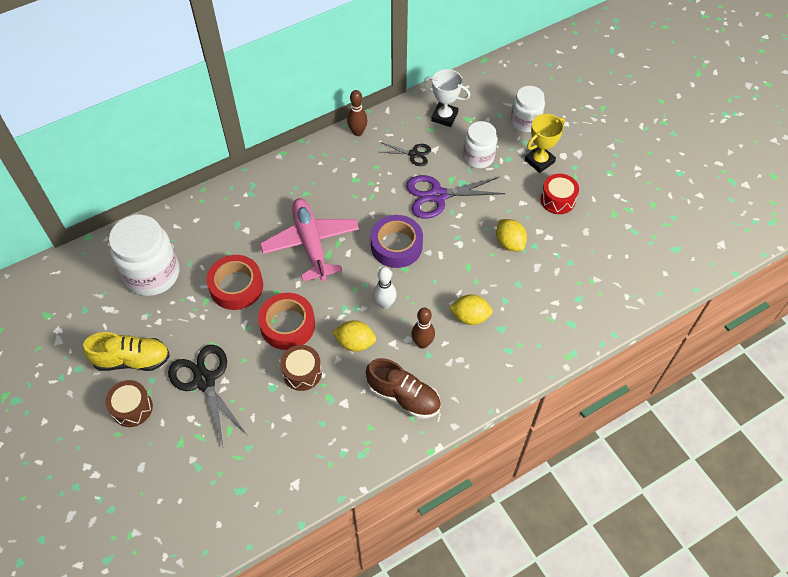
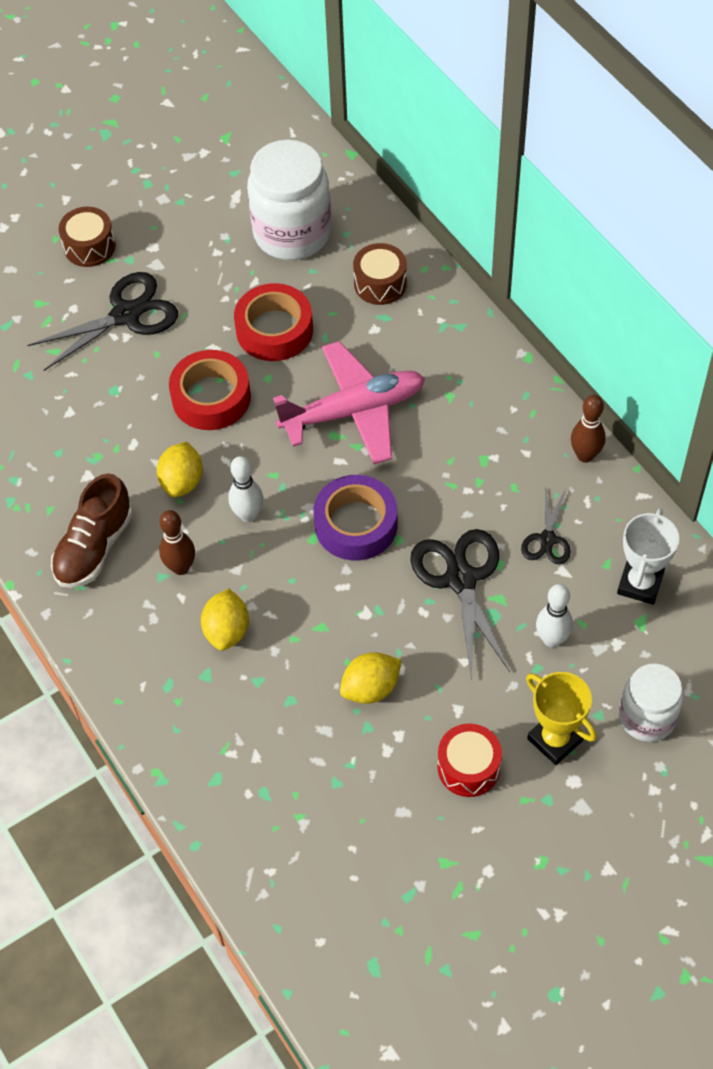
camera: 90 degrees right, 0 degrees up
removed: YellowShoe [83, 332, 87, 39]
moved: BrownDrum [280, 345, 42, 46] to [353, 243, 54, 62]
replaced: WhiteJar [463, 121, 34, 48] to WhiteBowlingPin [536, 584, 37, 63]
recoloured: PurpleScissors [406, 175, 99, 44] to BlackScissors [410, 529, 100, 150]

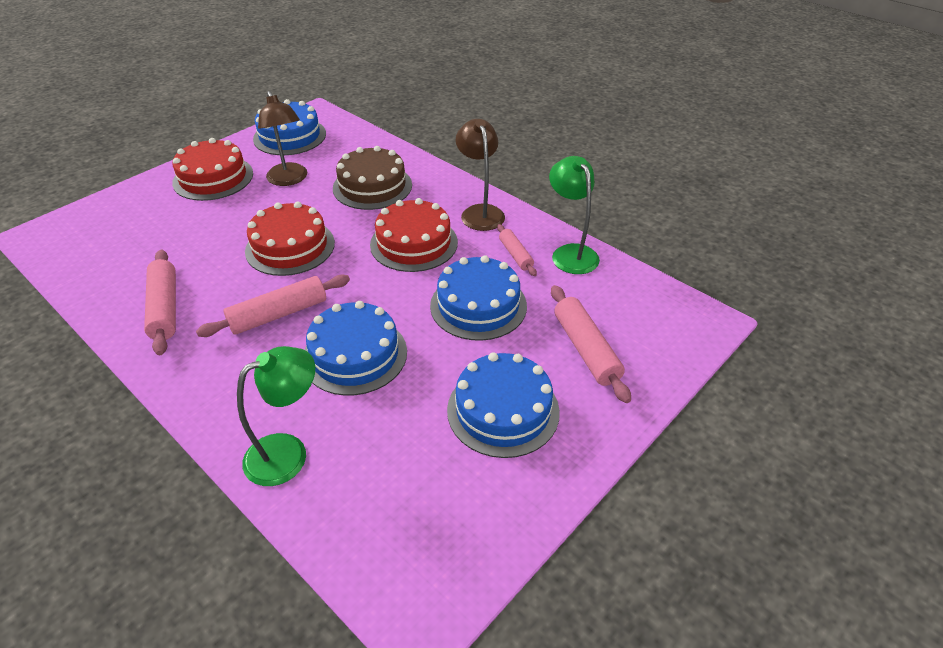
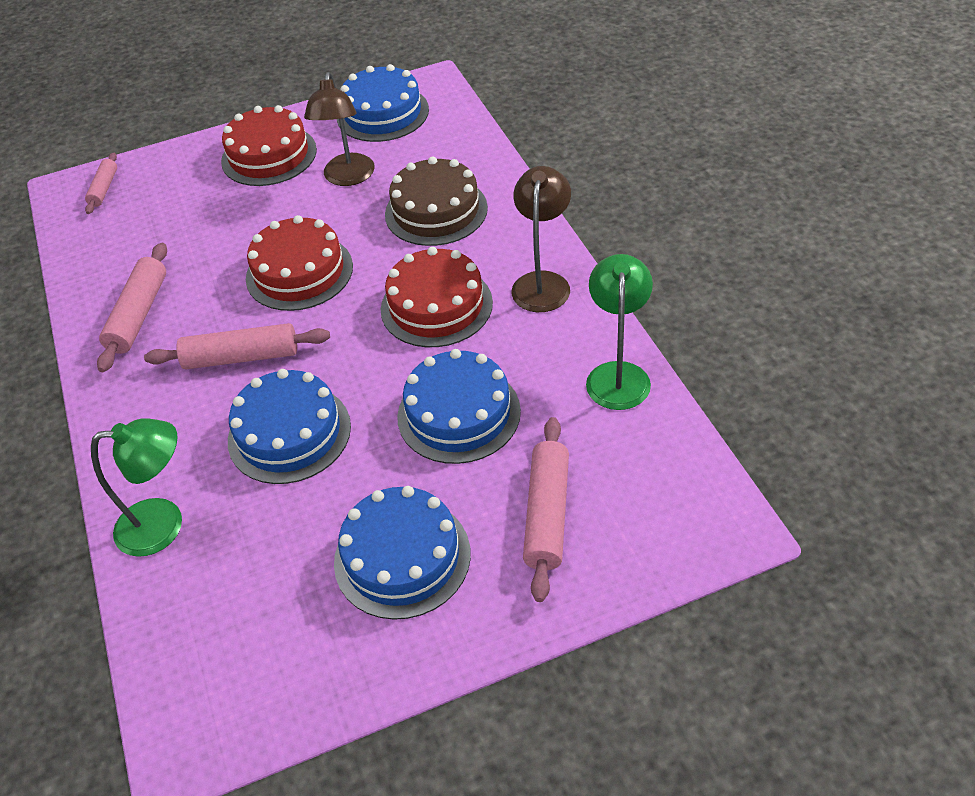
camera: 30 degrees right, 5 degrees up
moved: PinkRollingPin [497, 224, 40, 52] to [85, 153, 32, 61]

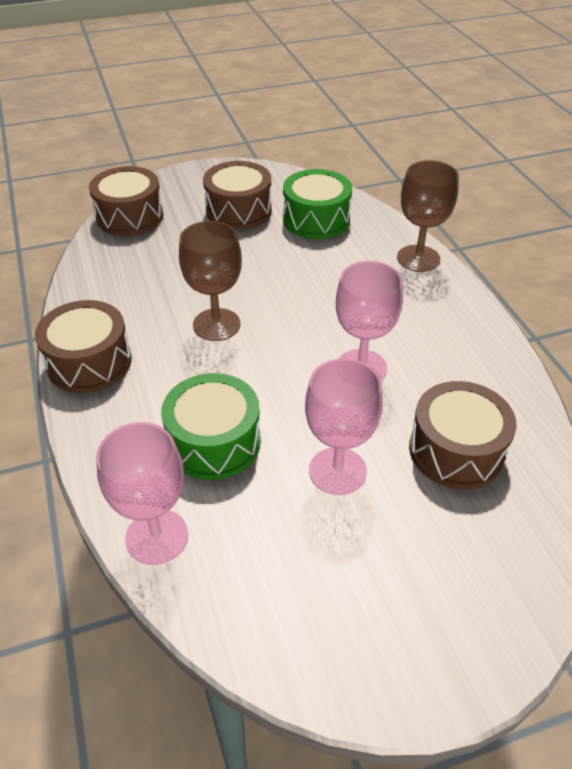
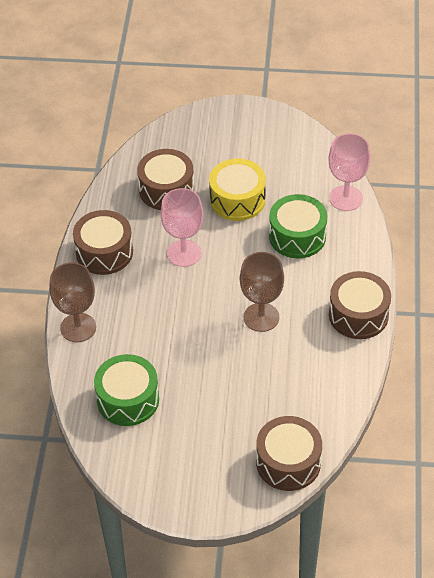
camera: 155 degrees left, 5 degrees up
moved: BrownDrum [203, 161, 69, 69] to [73, 210, 60, 65]
replaced: PinkGoblet [305, 358, 78, 137] to YellowDrum [209, 159, 57, 62]

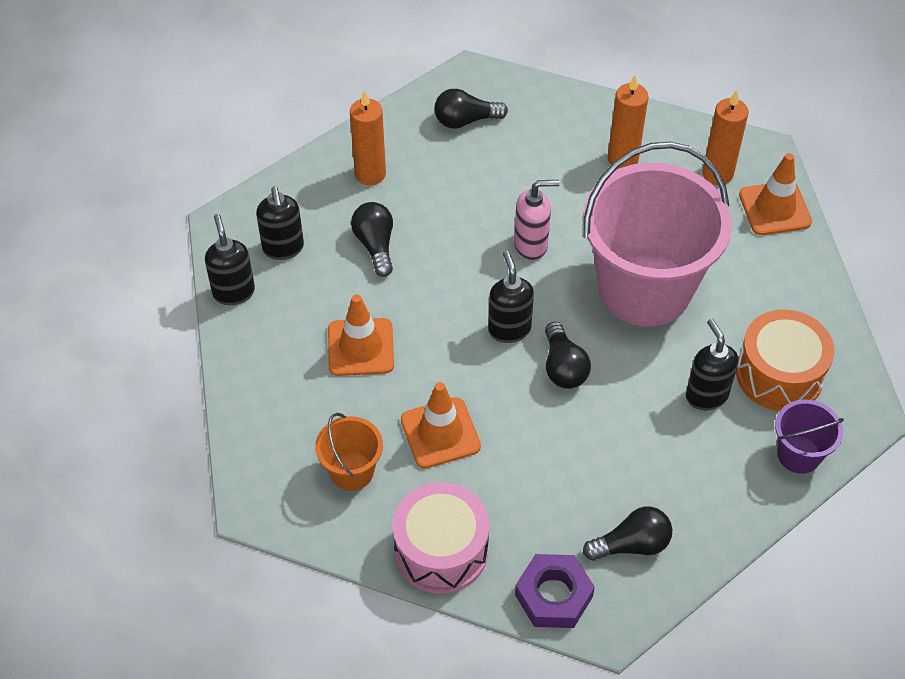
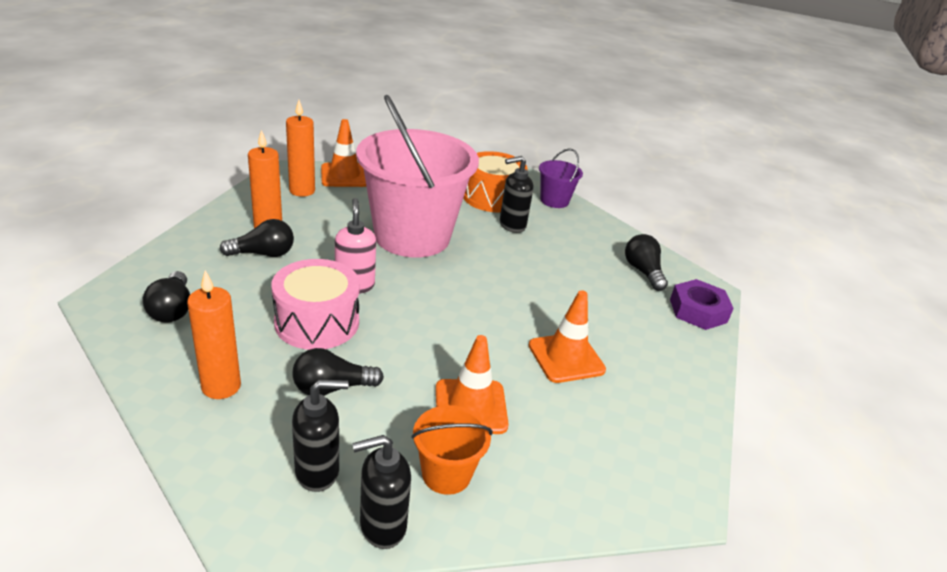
camera: 95 degrees left, 20 degrees down
removed: BlackSoapDispenser [488, 251, 46, 92]
moved: BlackLightBulb [545, 322, 46, 67] to [220, 219, 74, 38]; OrangeBucket [315, 413, 68, 78] to [411, 405, 82, 90]; PinkDrum [393, 482, 96, 112] to [271, 259, 89, 91]

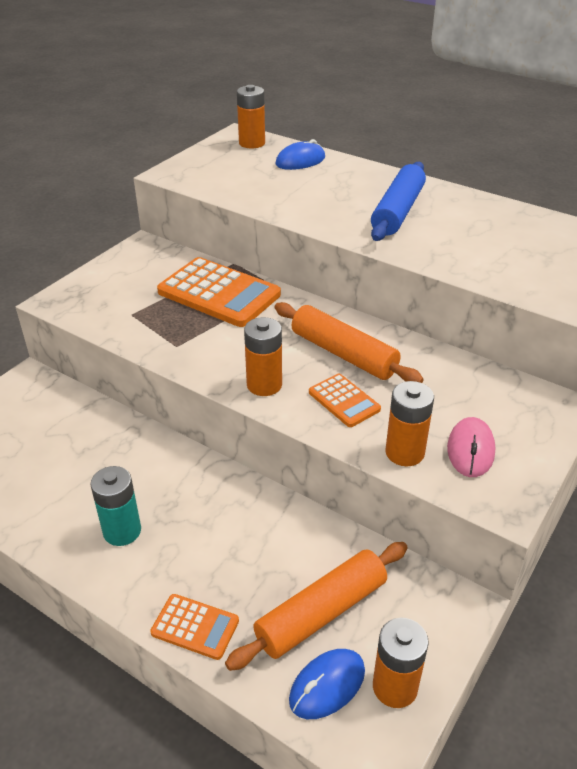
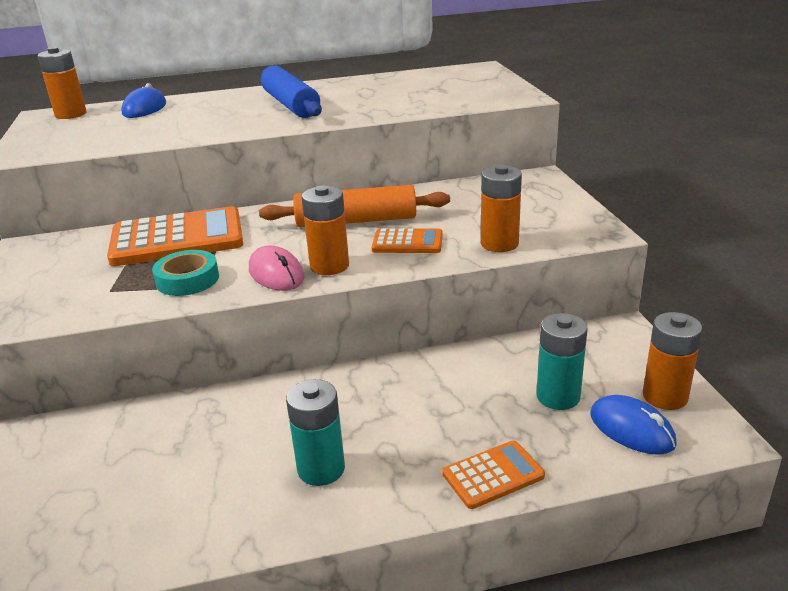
camera: 45 degrees left, 10 degrees down
added: TurquoiseTape [152, 250, 67, 46]
moved: PinkMouse [447, 417, 49, 60] to [249, 245, 55, 46]
replaced: OrangeRollingPin [225, 542, 183, 129] to TurquoiseBattery [536, 313, 52, 97]
turned: BlueMouse [289, 649, 76, 70] = [590, 395, 87, 60] 45 degrees counterclockwise

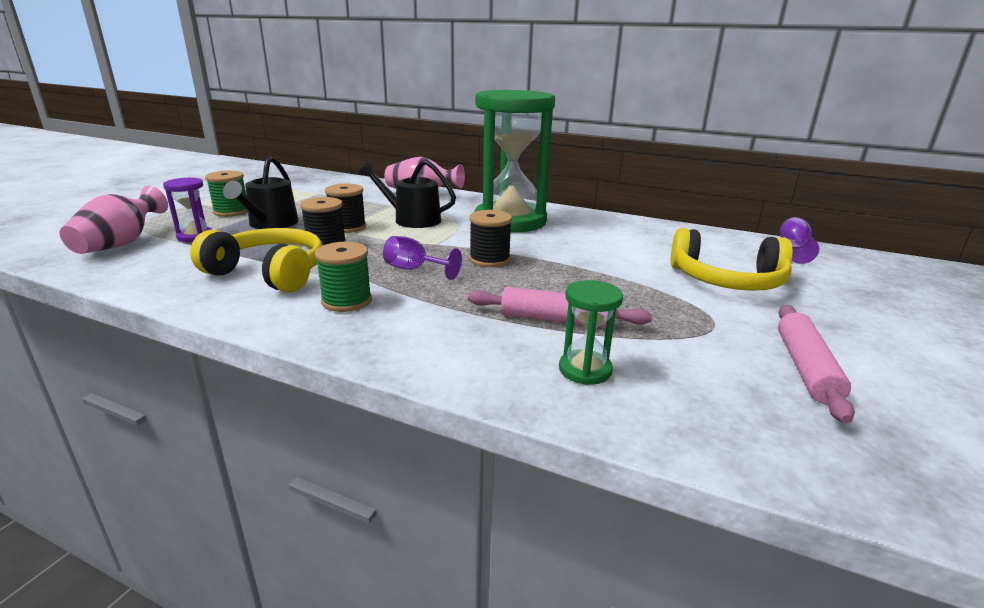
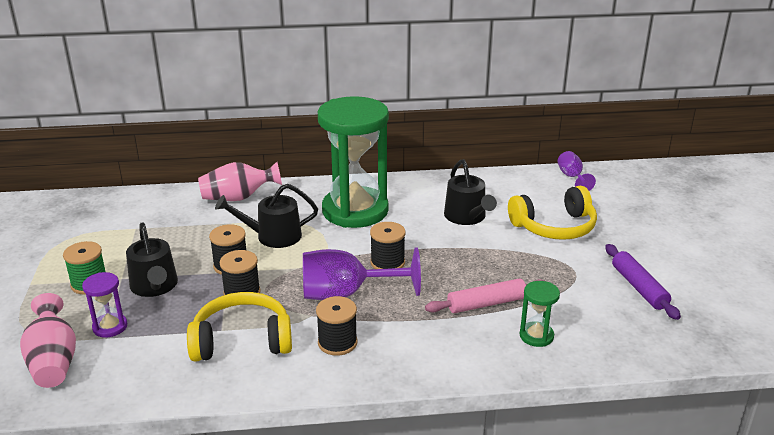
camera: 30 degrees left, 5 degrees up
added: BlackWateringCan [444, 159, 53, 66]
recoloured: GreenSpool [315, 242, 57, 70] to BlackSpool [316, 296, 42, 60]; PinkRollingPin [778, 305, 77, 118] to PurpleRollingPin [605, 244, 76, 76]
resized: PurpleGoblet [383, 236, 79, 44] = [303, 247, 118, 53] x1.85

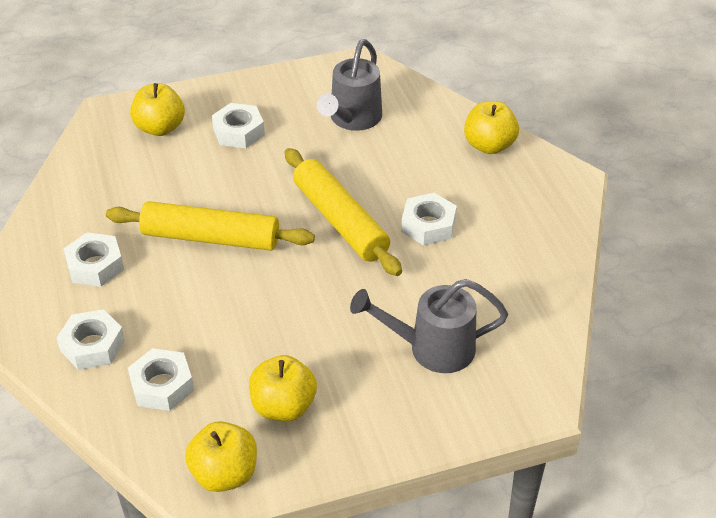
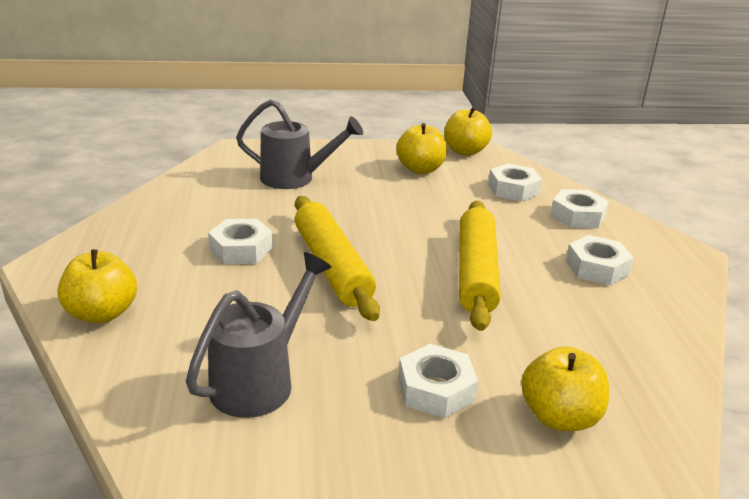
camera: 170 degrees left, 15 degrees down
turned: YellowRollingPin [106, 201, 209, 50] = [459, 201, 42, 130] 75 degrees clockwise

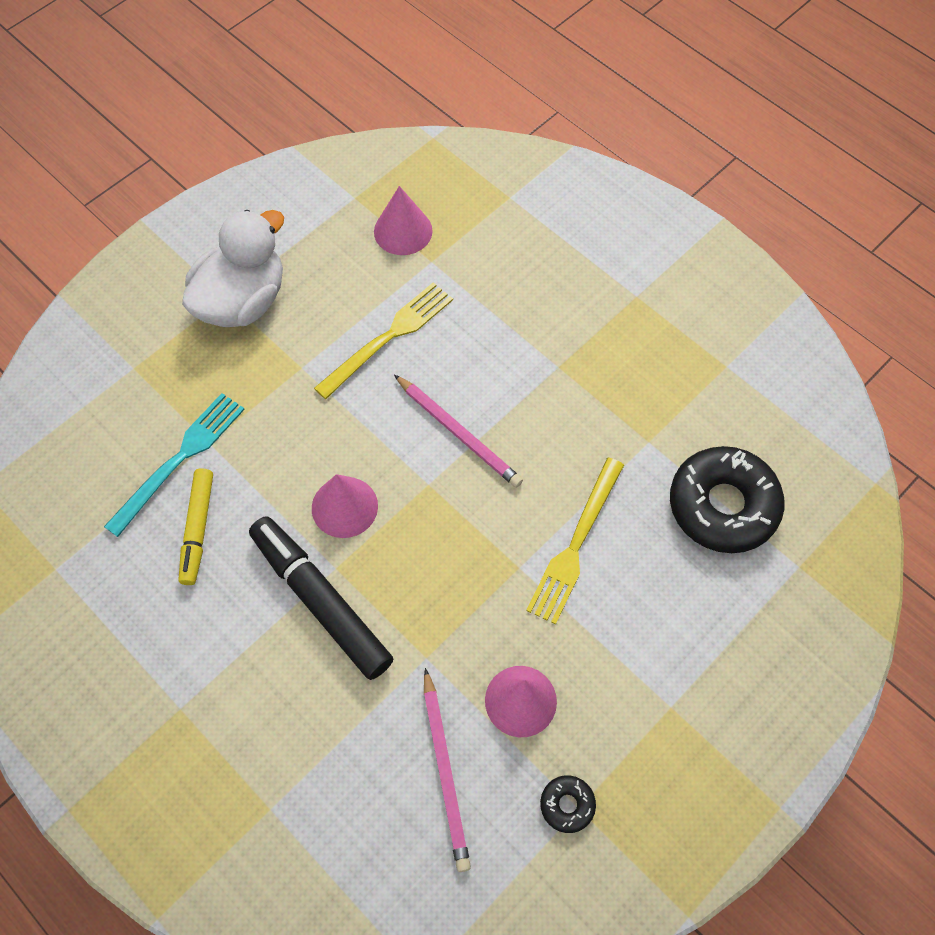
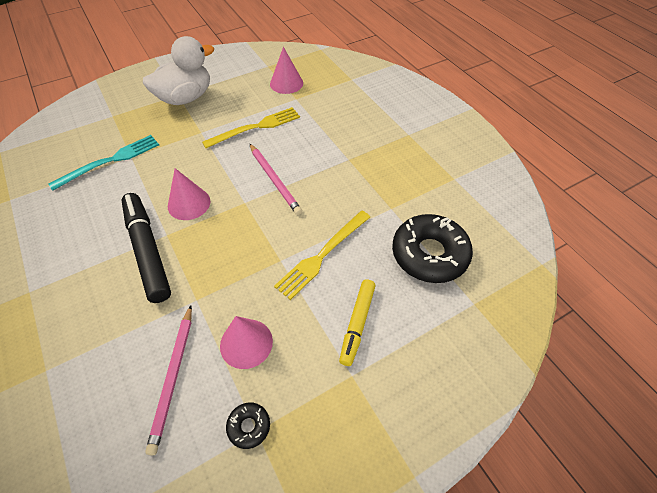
camera: 15 degrees right, 10 degrees down
moved: YellowMarker [178, 468, 35, 117] to [339, 279, 36, 87]

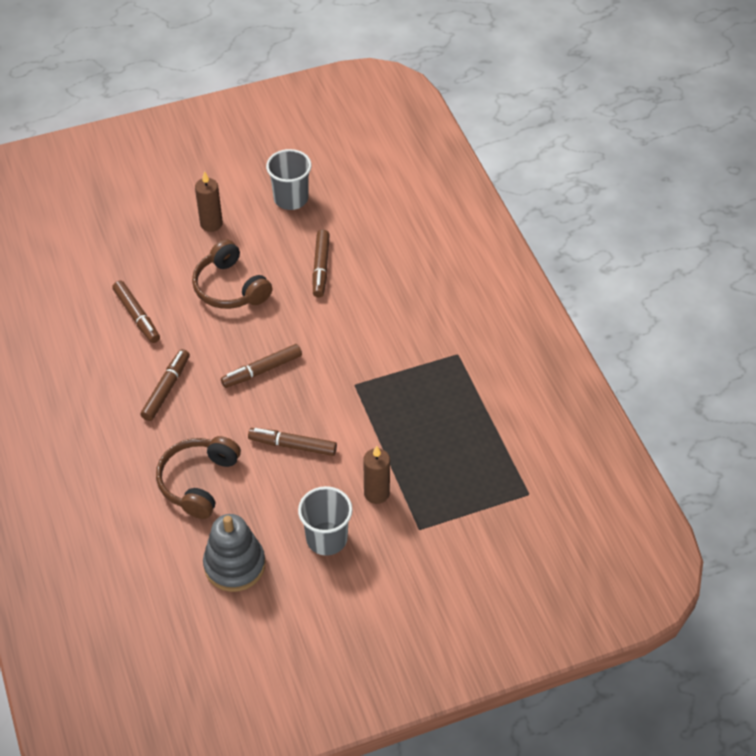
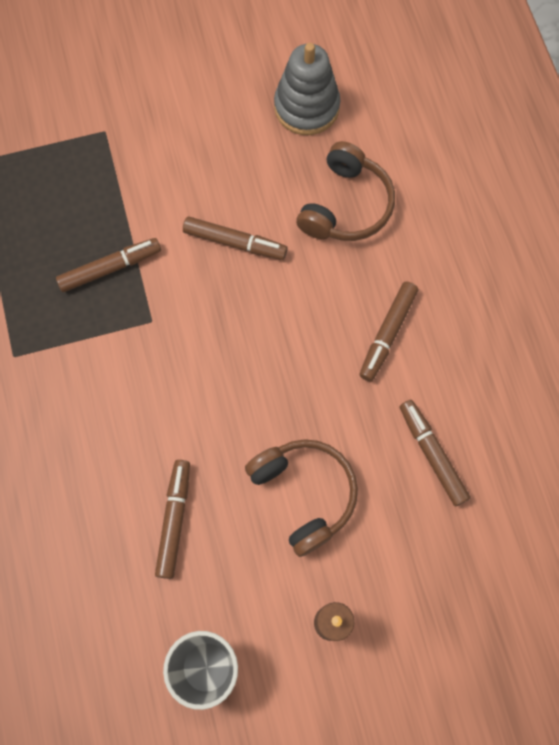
camera: 175 degrees left, 20 degrees up
removed: BrownCandle [363, 446, 27, 58]; GreyCup [298, 486, 55, 70]
moved: BrownMarker [221, 344, 81, 44] to [56, 238, 105, 54]

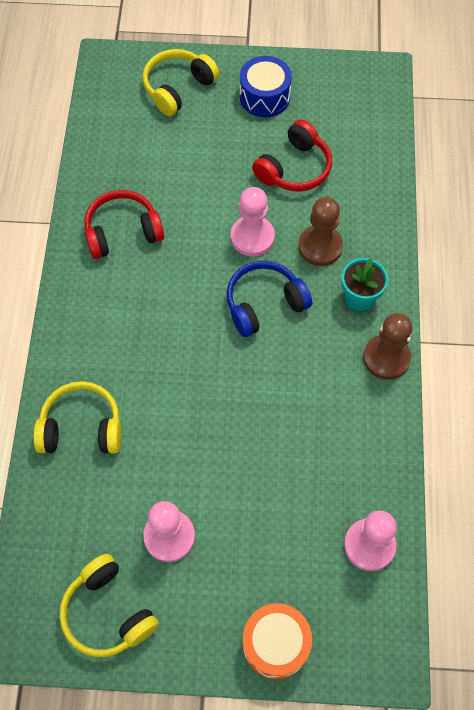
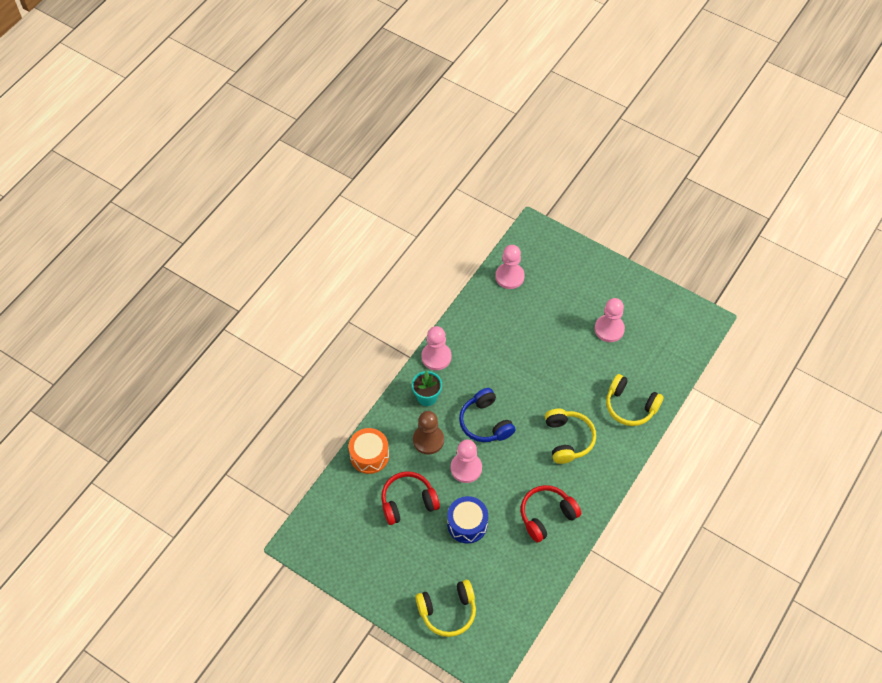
camera: 150 degrees left, 5 degrees down
moved: BlueDrum [240, 56, 52, 61] to [447, 496, 41, 47]; YellowHeadphones [59, 554, 100, 103] to [545, 409, 51, 55]; OrangeDrum [243, 603, 69, 77] to [349, 428, 40, 46]
recoloured: BrownPawn [363, 313, 49, 67] to PinkPawn [421, 326, 31, 44]
turned: RedHeadphones [84, 190, 80, 69] = [521, 485, 60, 57] 135 degrees clockwise; BlueHeadphones [226, 261, 86, 76] = [459, 388, 56, 54] 60 degrees clockwise

